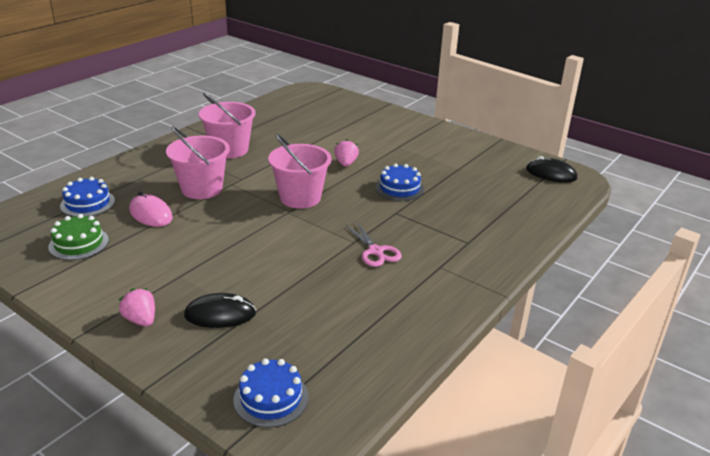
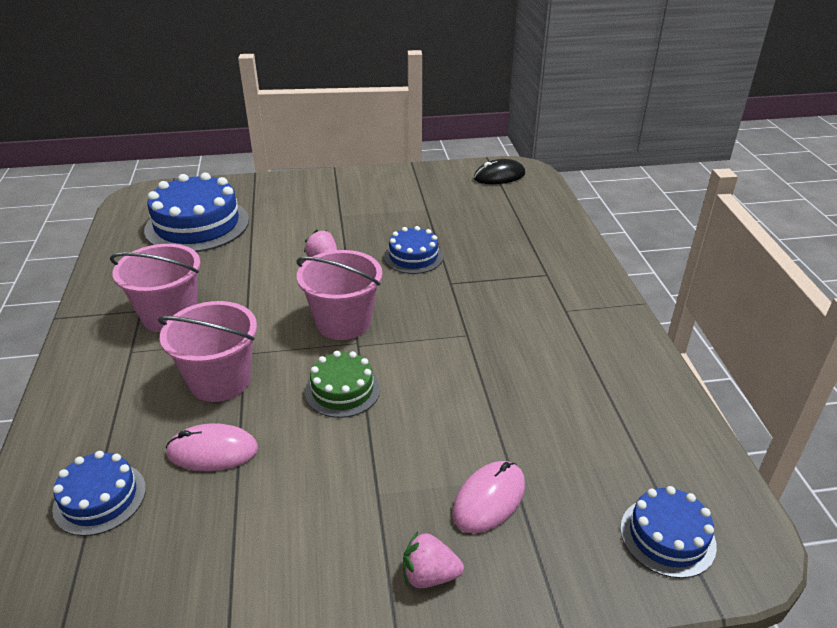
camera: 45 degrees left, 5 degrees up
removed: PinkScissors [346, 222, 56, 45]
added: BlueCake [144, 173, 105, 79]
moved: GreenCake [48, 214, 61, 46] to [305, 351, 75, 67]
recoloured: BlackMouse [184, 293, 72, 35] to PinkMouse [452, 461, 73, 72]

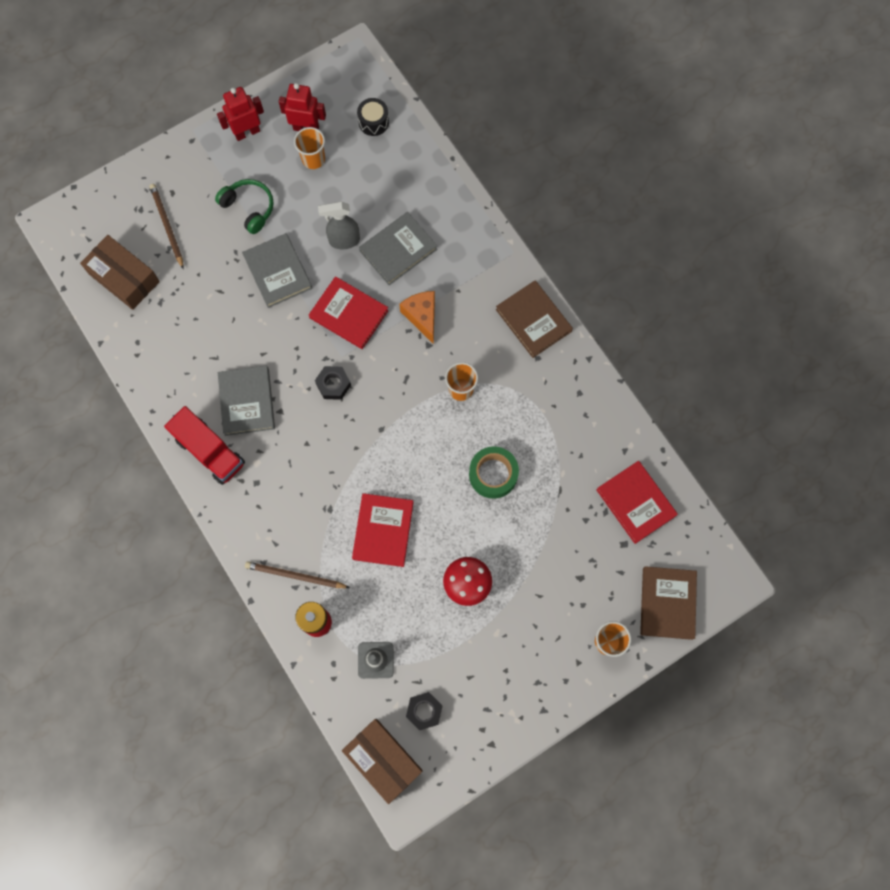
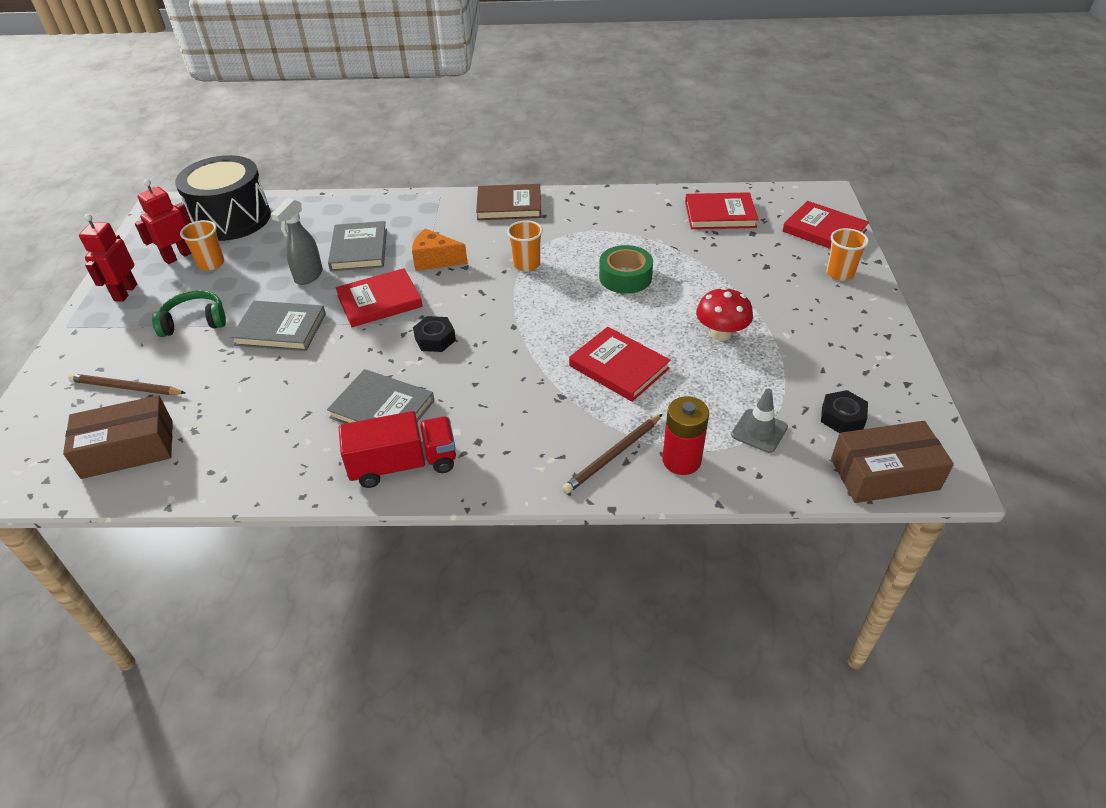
camera: 55 degrees left, 30 degrees down
recoloured: BrownBook [640, 566, 57, 74] to RedBook [783, 201, 86, 48]
resized: BlackDrum [357, 98, 32, 38] = [175, 155, 96, 86] x2.36

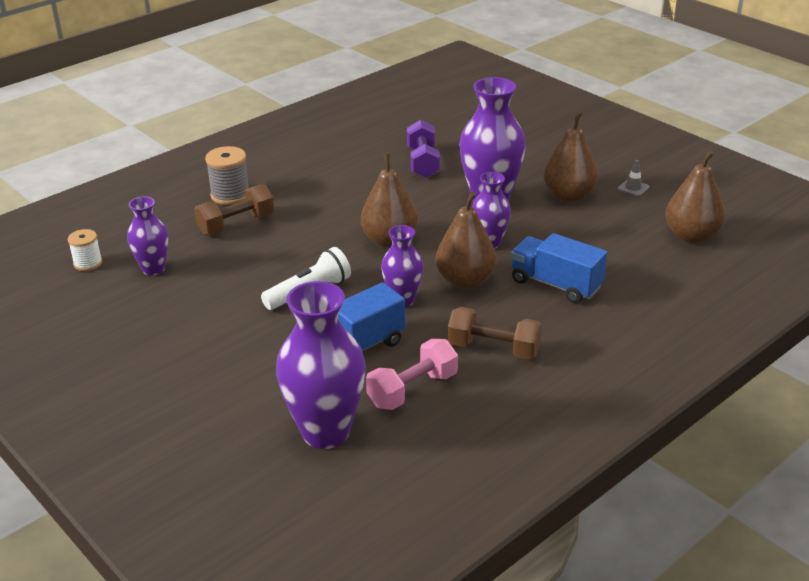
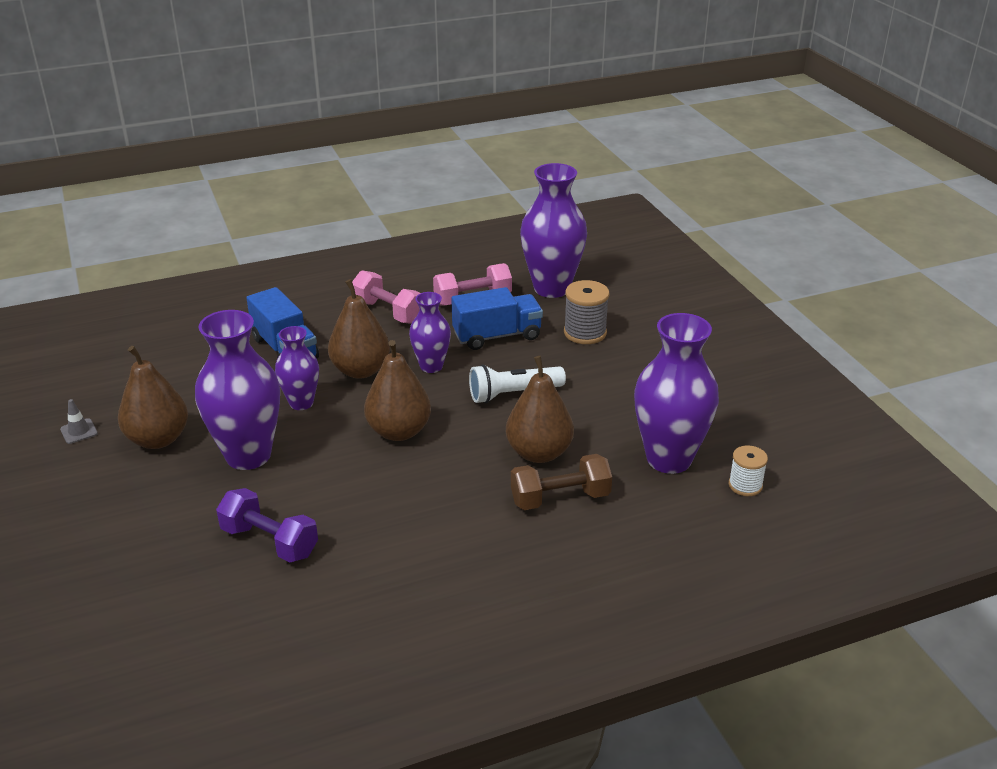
camera: 160 degrees left, 0 degrees up
moved: GreySpool [205, 146, 44, 59] to [564, 280, 45, 64]; BrownPear [666, 150, 59, 93] to [506, 356, 68, 107]
recoloured: BrownDumbbell [448, 307, 94, 53] to PinkDumbbell [352, 270, 68, 54]
turned: PurpleDumbbell [407, 120, 33, 58] = [216, 488, 102, 74] 75 degrees counterclockwise
resized: PurpleVase [127, 196, 41, 80] = [634, 313, 85, 161] x1.76

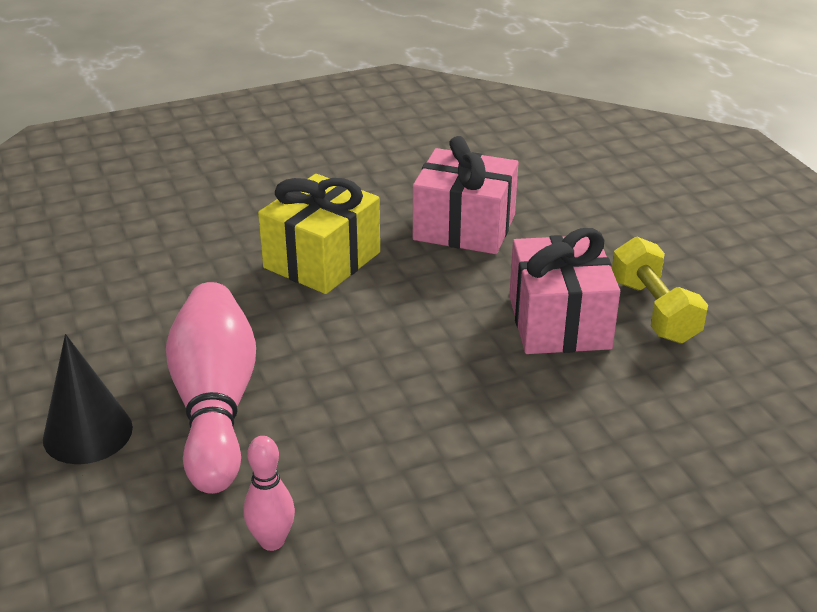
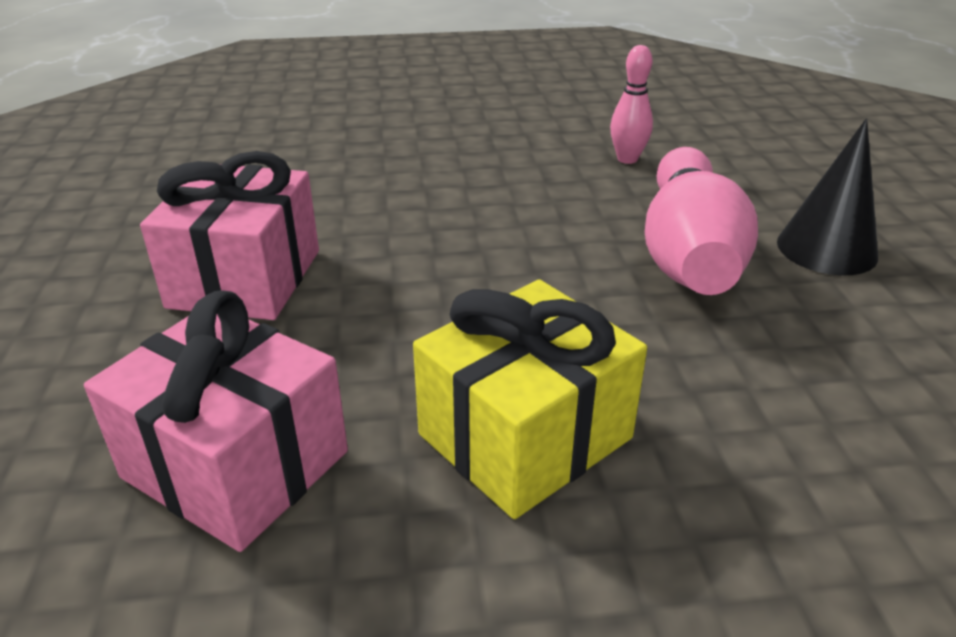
camera: 165 degrees left, 0 degrees up
removed: YellowDumbbell [612, 237, 96, 106]

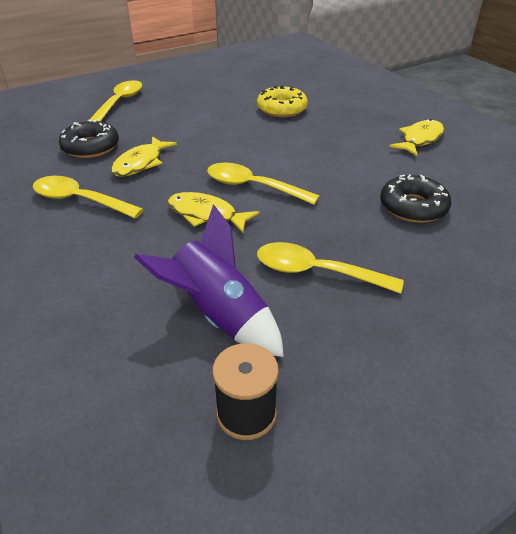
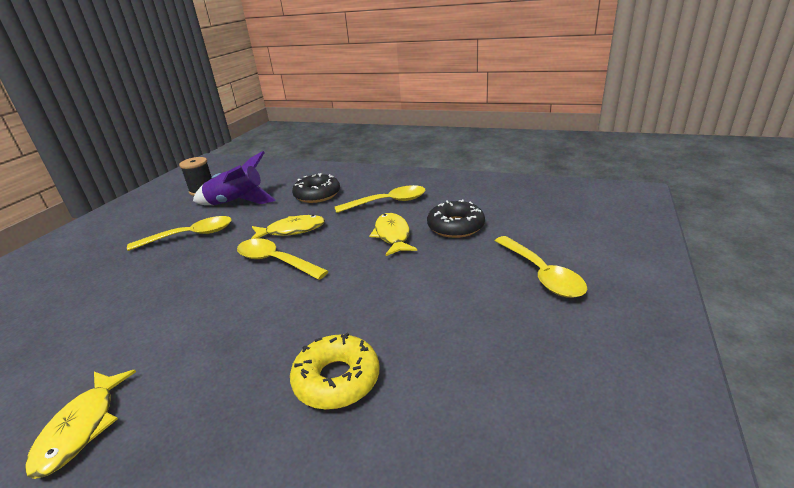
camera: 145 degrees right, 10 degrees down
moved: BlackDonut [380, 174, 71, 49] to [292, 173, 48, 30]
turned: YellowSpoon [207, 162, 113, 43] = [237, 238, 91, 42] 135 degrees counterclockwise

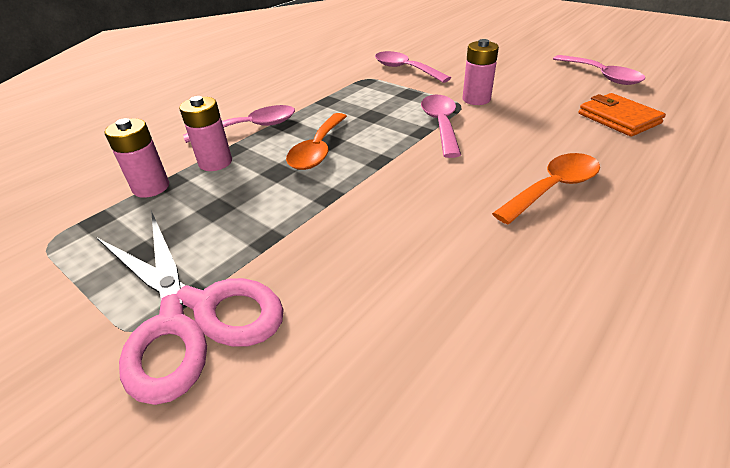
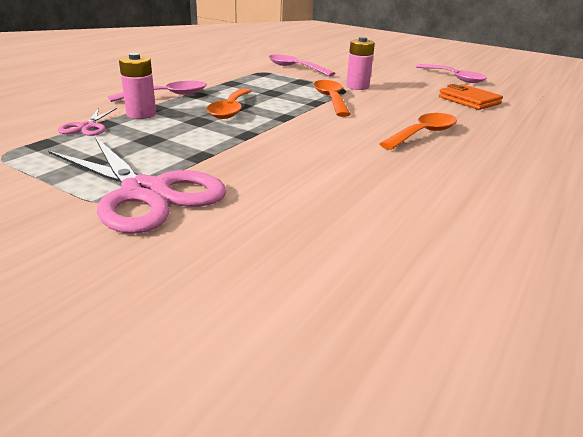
camera: 10 degrees left, 10 degrees down
replaced: PinkBattery [104, 118, 65, 80] to PinkScissors [58, 108, 59, 28]
recoloured: PinkSpoon [421, 95, 40, 63] to OrangeSpoon [314, 80, 37, 37]

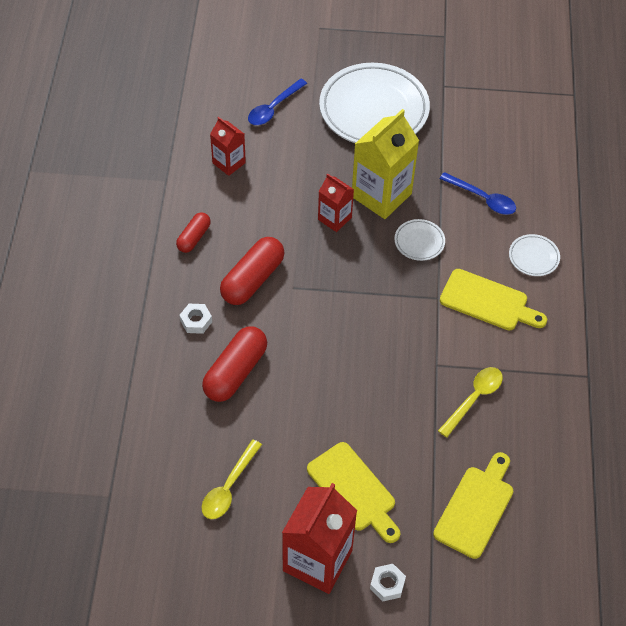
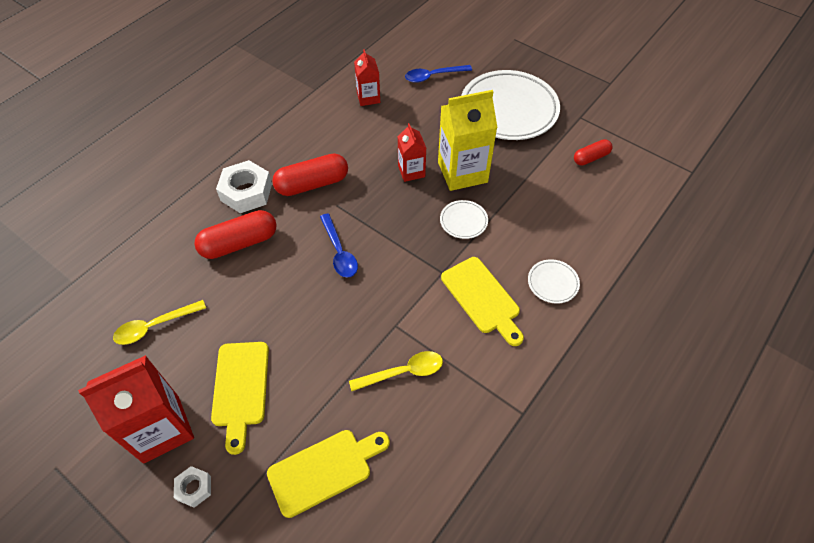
camera: 35 degrees right, 0 degrees up
moved: BlueSpoon [439, 172, 77, 43] to [320, 213, 38, 65]; RedCapsule [176, 213, 35, 40] to [574, 139, 38, 26]
resized: WhiteNut [180, 304, 32, 30] = [216, 160, 56, 53] x1.89

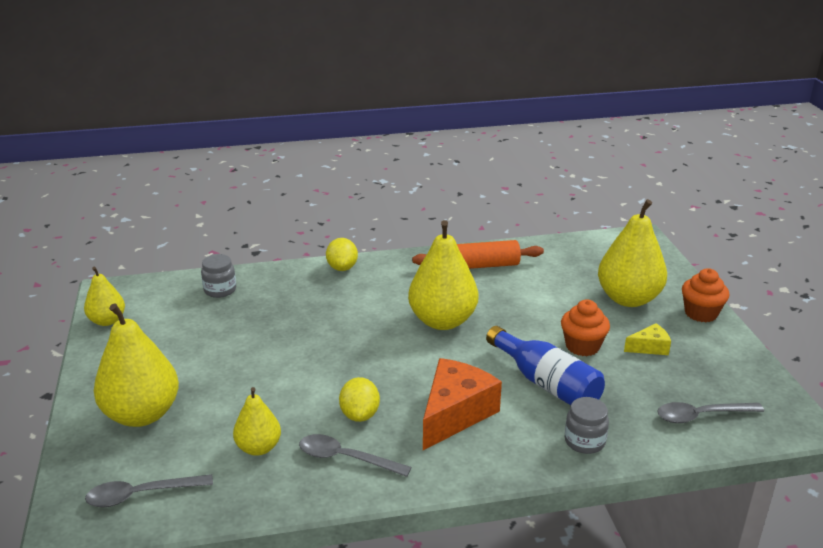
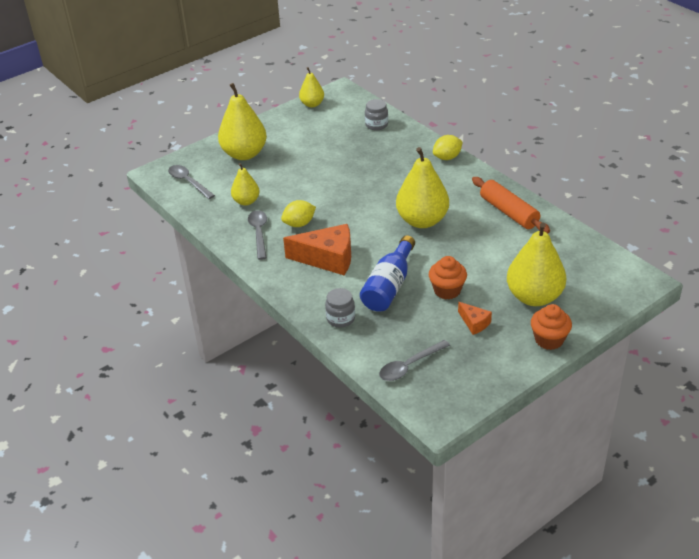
camera: 65 degrees right, 10 degrees up
recoloured: YellowCheese [624, 323, 47, 32] to OrangeCheese [458, 302, 34, 33]
turned: GreySpoon [657, 402, 107, 21] = [379, 340, 71, 41] 90 degrees counterclockwise

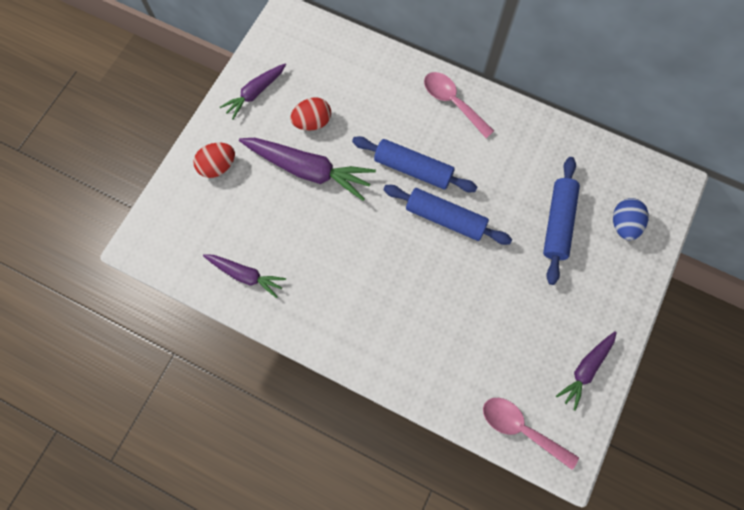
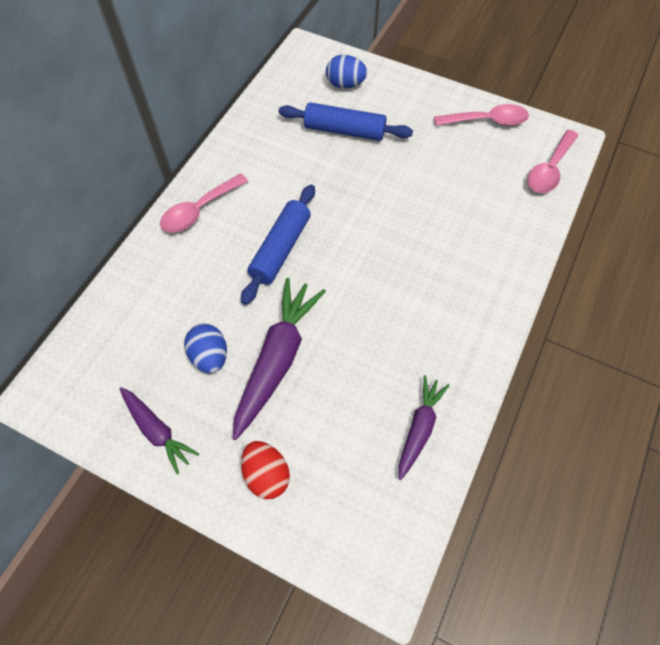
camera: 90 degrees left, 10 degrees down
removed: BlueRollingPin [383, 185, 129, 60]
replaced: PurpleCarrot [556, 331, 61, 80] to PinkSpoon [434, 104, 95, 22]
recoloured: RedEgg [290, 97, 41, 33] to BlueEgg [184, 324, 43, 49]

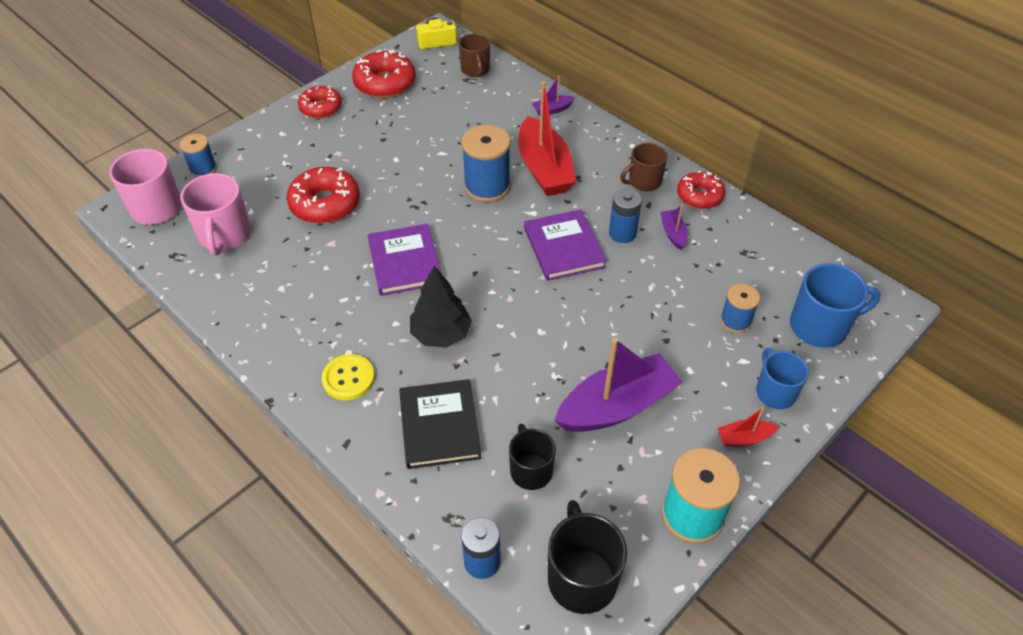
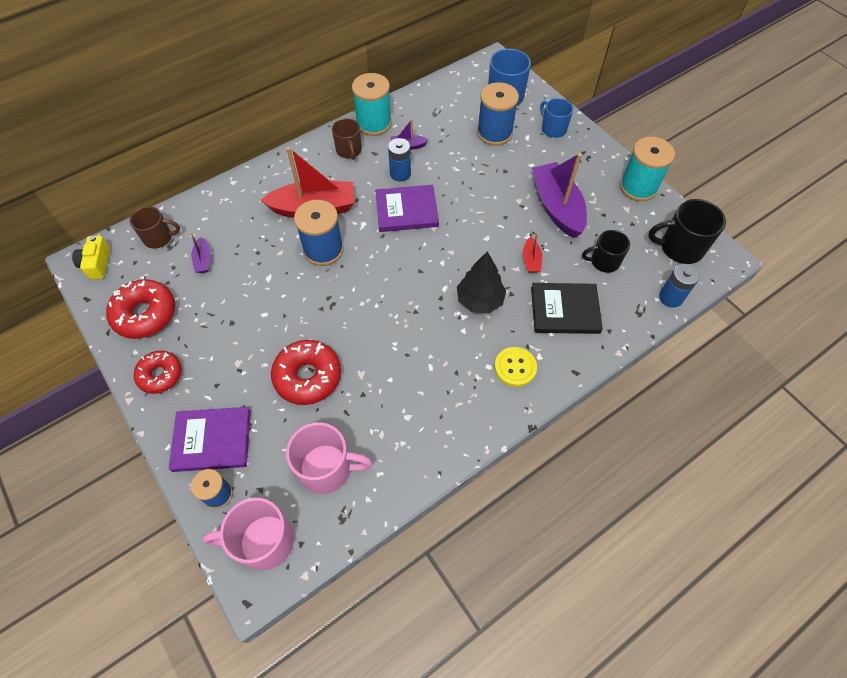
camera: 80 degrees left, 10 degrees up
moved: PurpleBoat [532, 75, 43, 41] to [190, 232, 21, 41]; PurpleBook [368, 224, 73, 72] to [169, 407, 82, 65]; RedBoat [717, 407, 61, 39] to [523, 232, 19, 41]
replaced: RedDonut [677, 171, 48, 38] to TurquoiseSpool [352, 73, 40, 63]
turned: BlueMug [756, 348, 53, 61] = [540, 98, 33, 40] 60 degrees clockwise
resized: BlueSpool [720, 284, 40, 49] = [477, 82, 42, 64] x1.70

